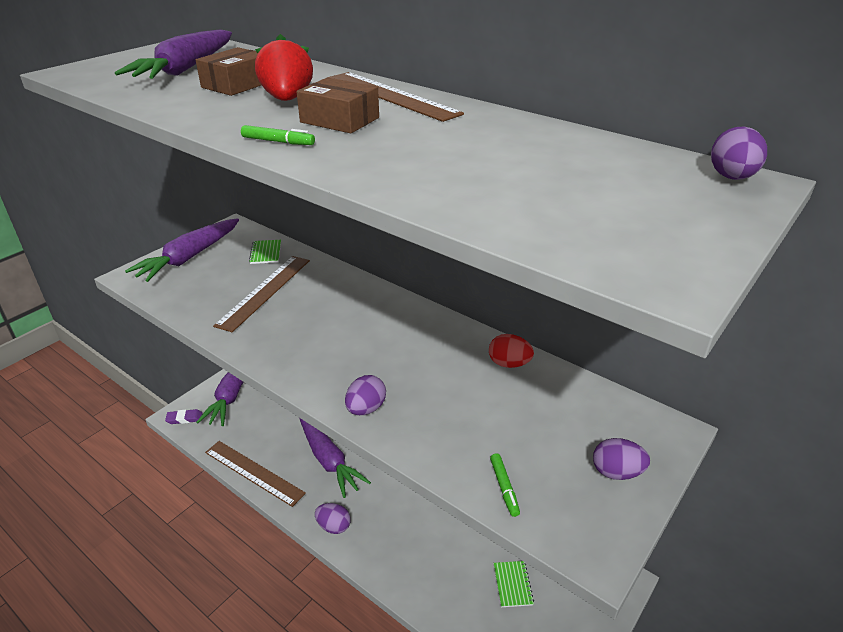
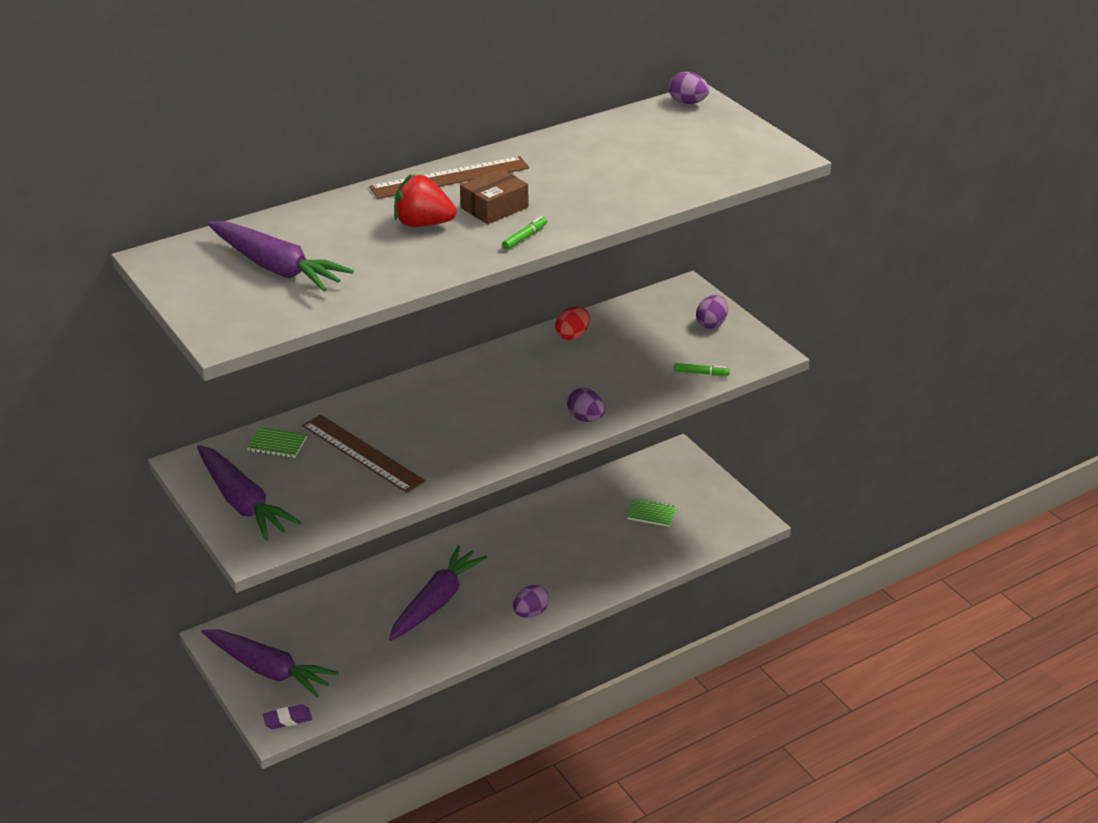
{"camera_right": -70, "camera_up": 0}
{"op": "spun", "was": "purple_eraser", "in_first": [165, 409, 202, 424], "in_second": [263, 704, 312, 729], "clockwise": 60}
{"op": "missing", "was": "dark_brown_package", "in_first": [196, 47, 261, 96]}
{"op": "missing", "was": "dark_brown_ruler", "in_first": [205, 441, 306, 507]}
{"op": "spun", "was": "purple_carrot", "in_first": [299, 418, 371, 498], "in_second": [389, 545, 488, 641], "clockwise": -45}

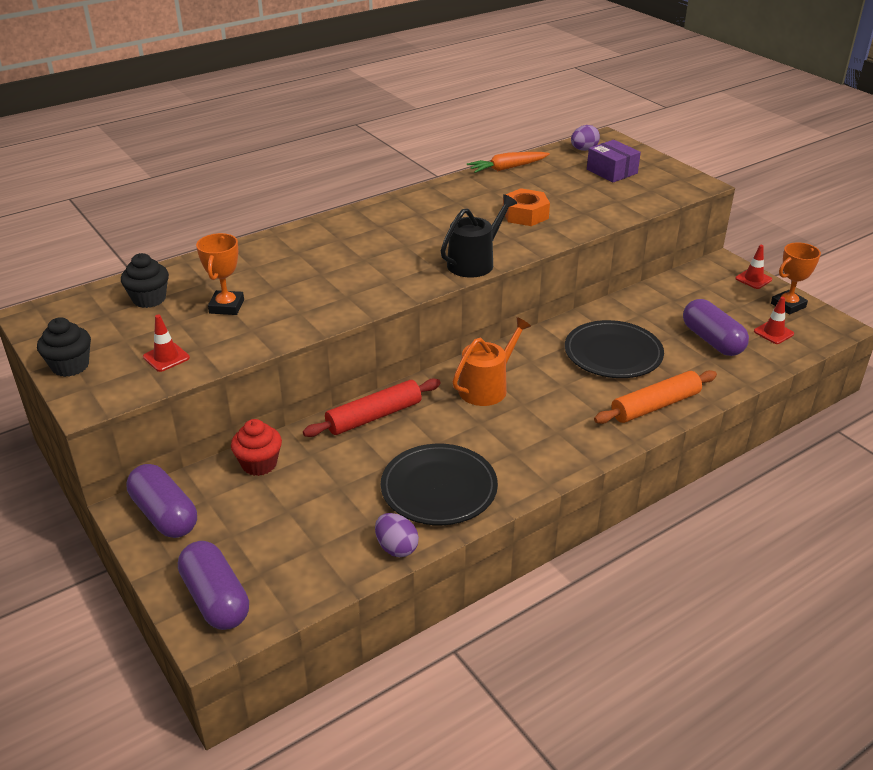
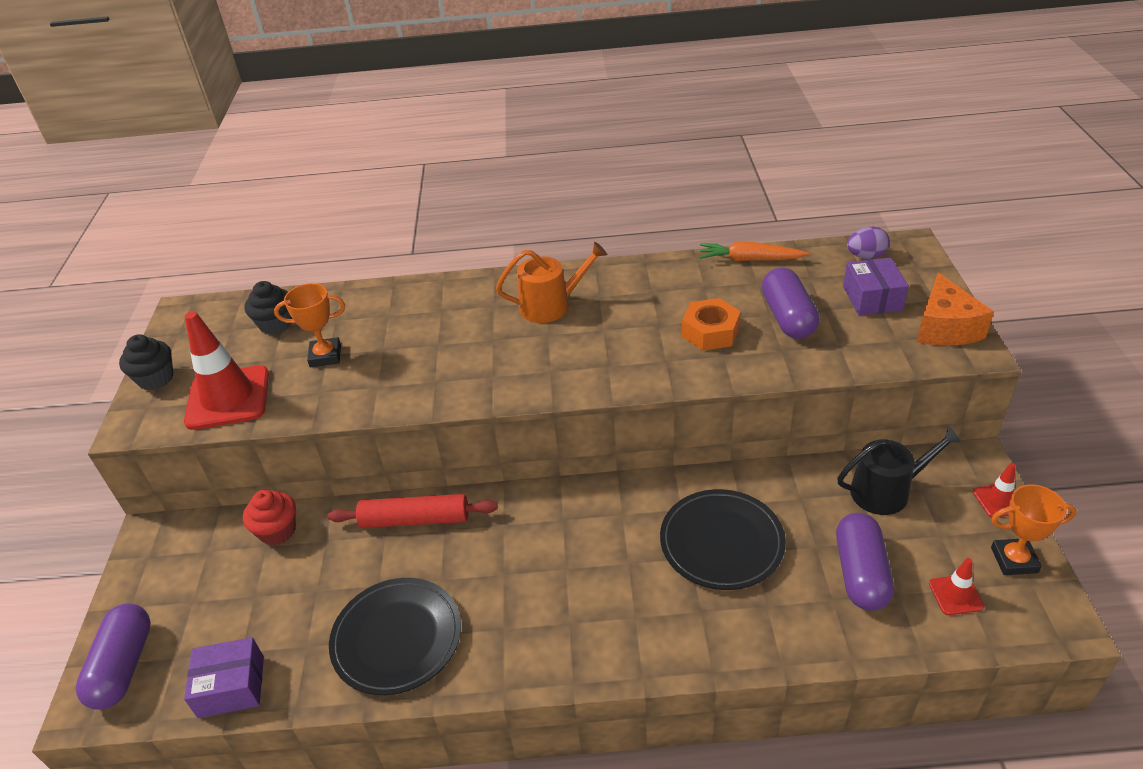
{"camera_right": 35, "camera_up": 5}
{"op": "relocated", "was": "purple_pill_shape", "in_first": [126, 464, 197, 538], "in_second": [762, 267, 819, 339]}
{"op": "size", "was": "red_road_cone", "in_first": [143, 315, 190, 372], "in_second": [184, 311, 269, 430], "ratio": 2.11}
{"op": "spun", "was": "bright_orange_trophy", "in_first": [196, 233, 244, 315], "in_second": [274, 283, 345, 367], "clockwise": 45}
{"op": "missing", "was": "purple_egg", "in_first": [375, 513, 419, 557]}
{"op": "relocated", "was": "black_watering_pot", "in_first": [441, 194, 517, 278], "in_second": [837, 426, 962, 515]}
{"op": "relocated", "was": "bright_orange_watering_pot", "in_first": [452, 317, 531, 406], "in_second": [496, 242, 607, 323]}
{"op": "missing", "was": "bright_orange_pastry_roller", "in_first": [594, 370, 717, 424]}
{"op": "appeared", "now": "purple_package", "in_second": [184, 637, 264, 718]}
{"op": "appeared", "now": "bright_orange_cheese", "in_second": [917, 273, 994, 346]}

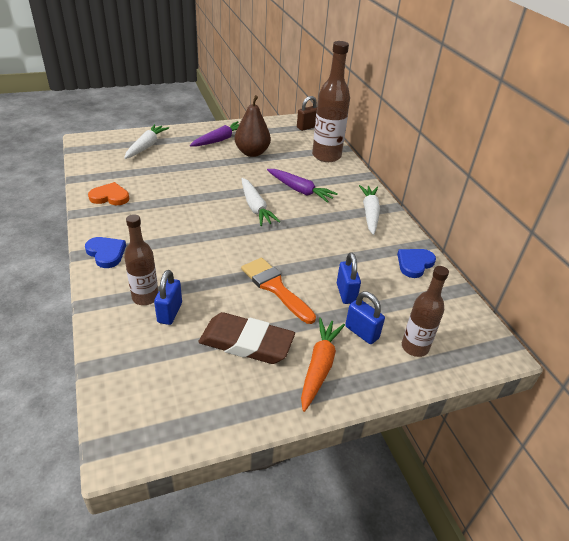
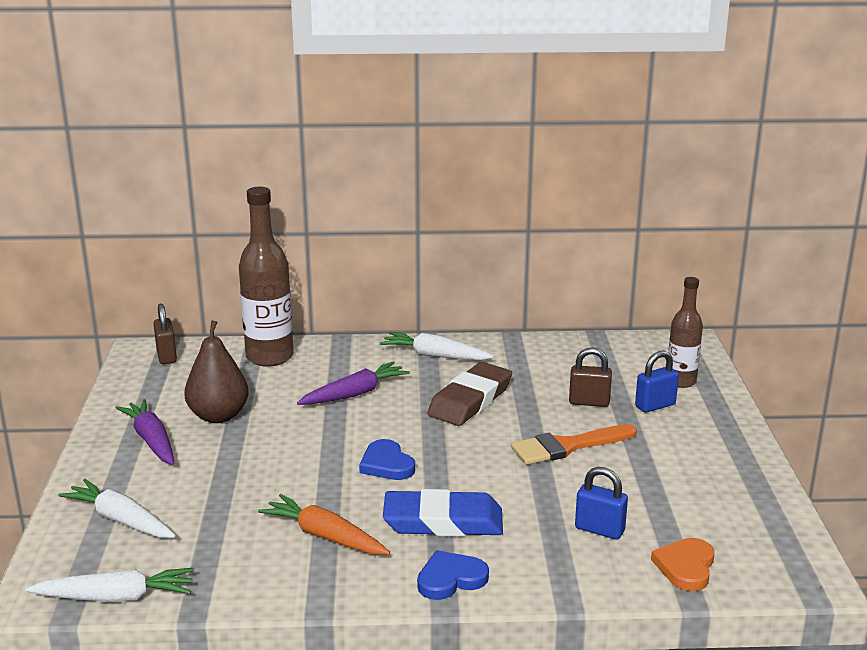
{"camera_right": -70, "camera_up": -15}
{"op": "relocated", "was": "bright_orange_heart", "in_first": [88, 182, 129, 205], "in_second": [651, 538, 715, 591]}
{"op": "missing", "was": "dark_brown_drink_bottle", "in_first": [124, 214, 158, 305]}
{"op": "relocated", "was": "dark_brown_eraser", "in_first": [199, 312, 295, 364], "in_second": [427, 362, 512, 426]}
{"op": "relocated", "was": "snow-white_carrot", "in_first": [242, 178, 280, 226], "in_second": [26, 568, 194, 602]}
{"op": "relocated", "was": "bright_orange_carrot", "in_first": [301, 318, 345, 412], "in_second": [258, 494, 390, 554]}
{"op": "colour", "was": "royal_blue_lock", "now": "dark_brown_lock", "in_first": [337, 252, 361, 304], "in_second": [569, 348, 612, 407]}
{"op": "relocated", "was": "royal_blue_heart", "in_first": [397, 249, 436, 278], "in_second": [359, 439, 415, 480]}
{"op": "appeared", "now": "royal_blue_eraser", "in_second": [383, 489, 503, 536]}

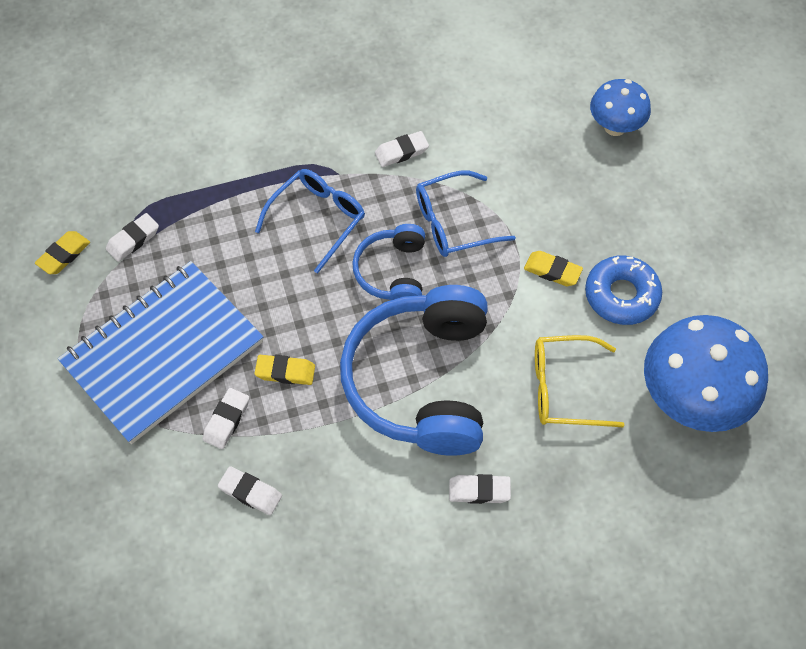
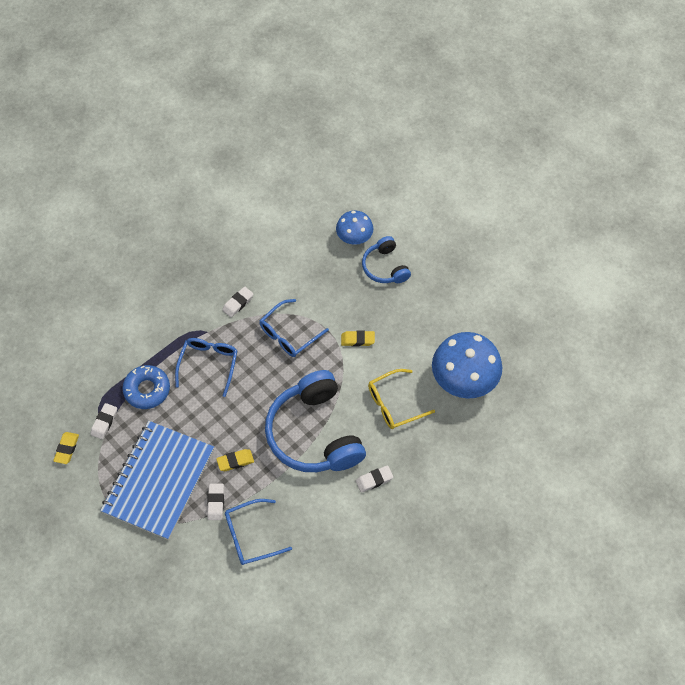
{"camera_right": -25, "camera_up": 0}
{"op": "exchanged", "was": "snow-white_eraser", "now": "royal_blue_eyeglasses", "in_first": [218, 466, 282, 515], "in_second": [225, 499, 292, 565]}
{"op": "relocated", "was": "royal_blue_headphones", "in_first": [352, 224, 425, 300], "in_second": [362, 236, 411, 283]}
{"op": "relocated", "was": "royal_blue_donut", "in_first": [585, 256, 662, 325], "in_second": [122, 365, 170, 409]}

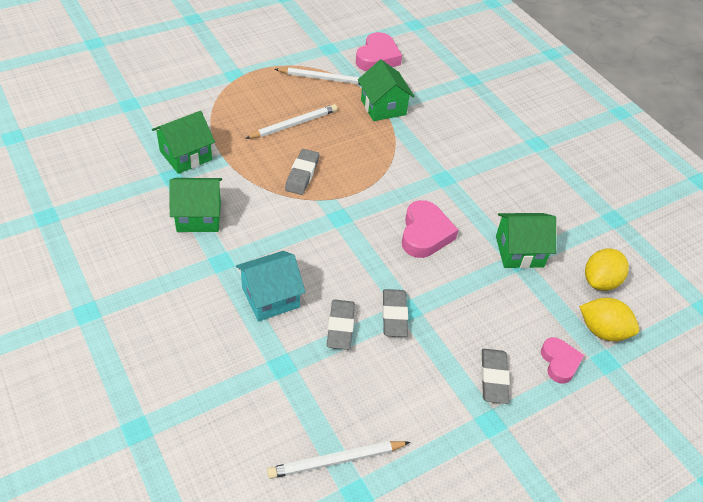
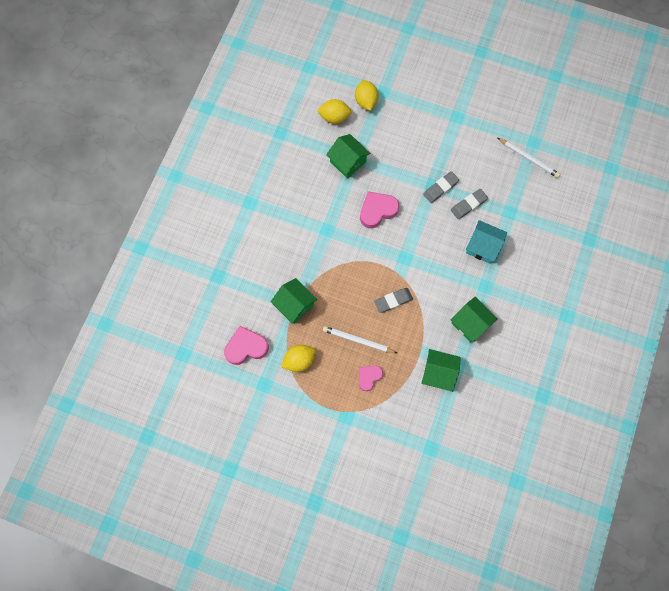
{"camera_right": -125, "camera_up": 25}
{"op": "exchanged", "was": "snow-white_wooden_pencil", "now": "golden_lemon", "in_first": [275, 67, 360, 85], "in_second": [281, 345, 316, 372]}
{"op": "spun", "was": "leaf-green_cottage", "in_first": [358, 60, 415, 121], "in_second": [270, 278, 317, 324], "clockwise": -75}
{"op": "missing", "was": "gray_eraser", "in_first": [481, 349, 510, 404]}
{"op": "relocated", "was": "pink_heart", "in_first": [541, 337, 584, 384], "in_second": [359, 365, 383, 391]}

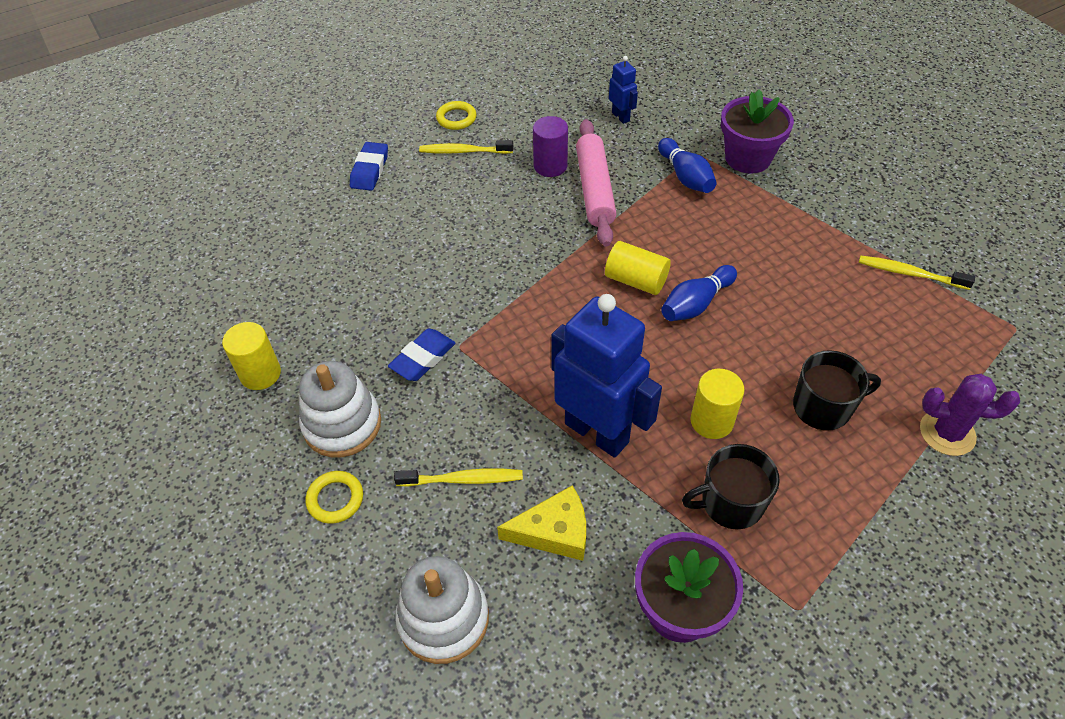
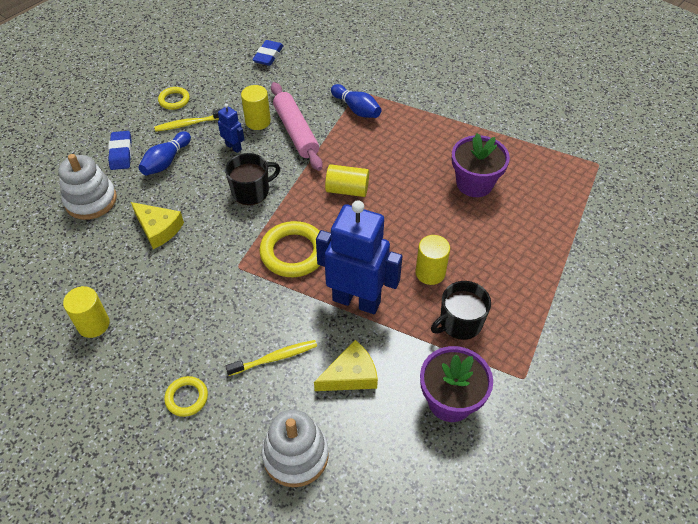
{"camera_right": -20, "camera_up": 0}
{"op": "relocated", "was": "snow-white_stacking_rings", "in_first": [299, 361, 381, 458], "in_second": [58, 154, 117, 220]}
{"op": "relocated", "was": "royal_blue_eraser", "in_first": [388, 329, 455, 381], "in_second": [253, 40, 283, 66]}
{"op": "colour", "was": "purple_cylinder_shape", "now": "golden_cylinder_shape", "in_first": [533, 116, 568, 177], "in_second": [241, 85, 271, 130]}
{"op": "relocated", "was": "royal_blue_robot_figure", "in_first": [609, 56, 638, 124], "in_second": [218, 103, 245, 153]}
{"op": "relocated", "was": "royal_blue_tenpin", "in_first": [661, 265, 737, 321], "in_second": [138, 131, 191, 175]}
{"op": "relocated", "was": "purple_potted_plant", "in_first": [721, 90, 794, 174], "in_second": [452, 133, 510, 197]}
{"op": "relocated", "was": "black_tea_mug", "in_first": [793, 350, 881, 431], "in_second": [225, 153, 280, 205]}
{"op": "missing", "was": "golden_tooth_brush", "in_first": [859, 255, 975, 290]}
{"op": "missing", "was": "purple_cactus", "in_first": [920, 374, 1020, 456]}
{"op": "appeared", "now": "golden_cheese", "in_second": [131, 202, 184, 249]}
{"op": "appeared", "now": "golden_hoop", "in_second": [259, 221, 320, 277]}

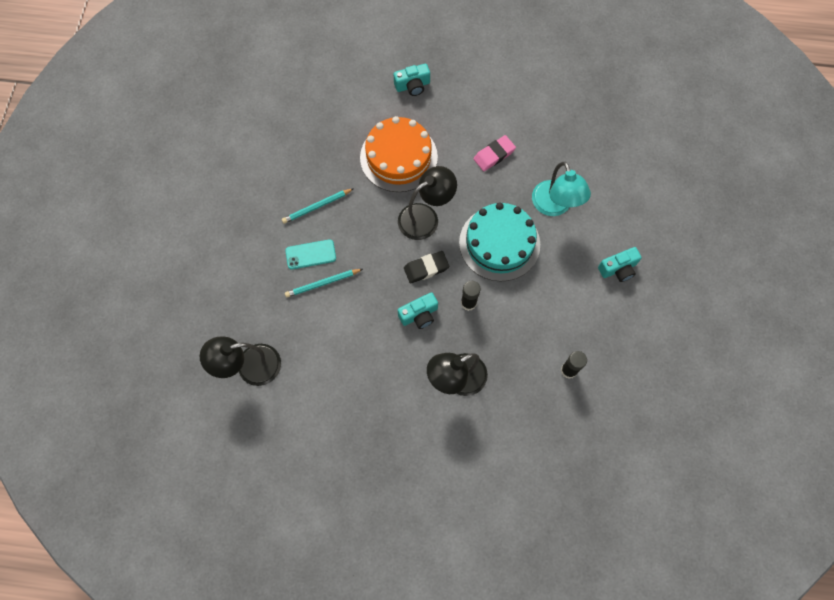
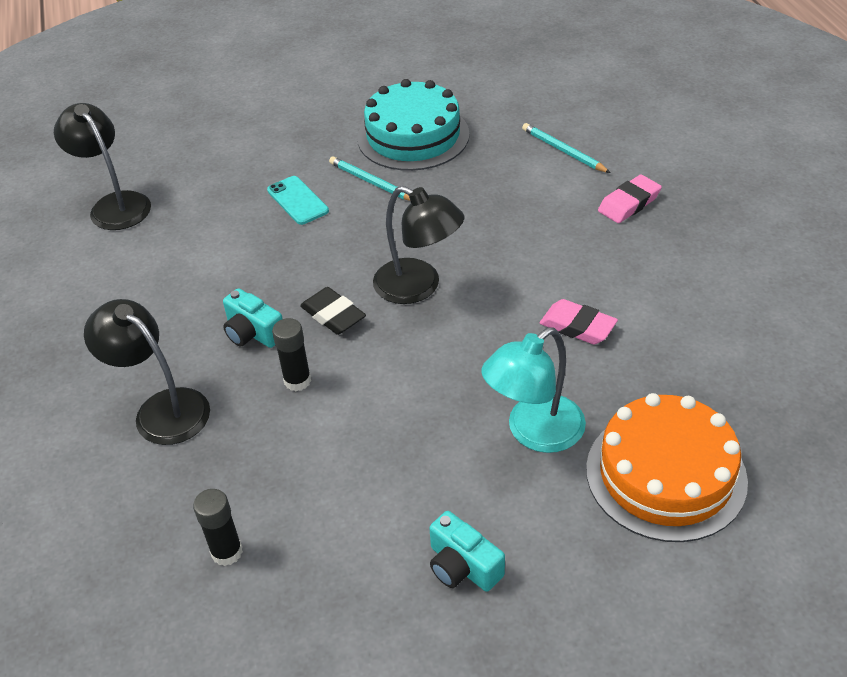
{"camera_right": 70, "camera_up": -25}
{"op": "relocated", "was": "aqua_wooden_pencil", "in_first": [285, 269, 363, 297], "in_second": [522, 123, 611, 173]}
{"op": "relocated", "was": "bright_orange_layer_cake", "in_first": [360, 116, 438, 192], "in_second": [586, 393, 748, 542]}
{"op": "exchanged", "was": "aqua_photo_camera", "now": "pink_eraser", "in_first": [394, 64, 430, 96], "in_second": [598, 175, 662, 223]}
{"op": "relocated", "was": "aqua_layer_cake", "in_first": [459, 202, 540, 282], "in_second": [357, 79, 470, 171]}

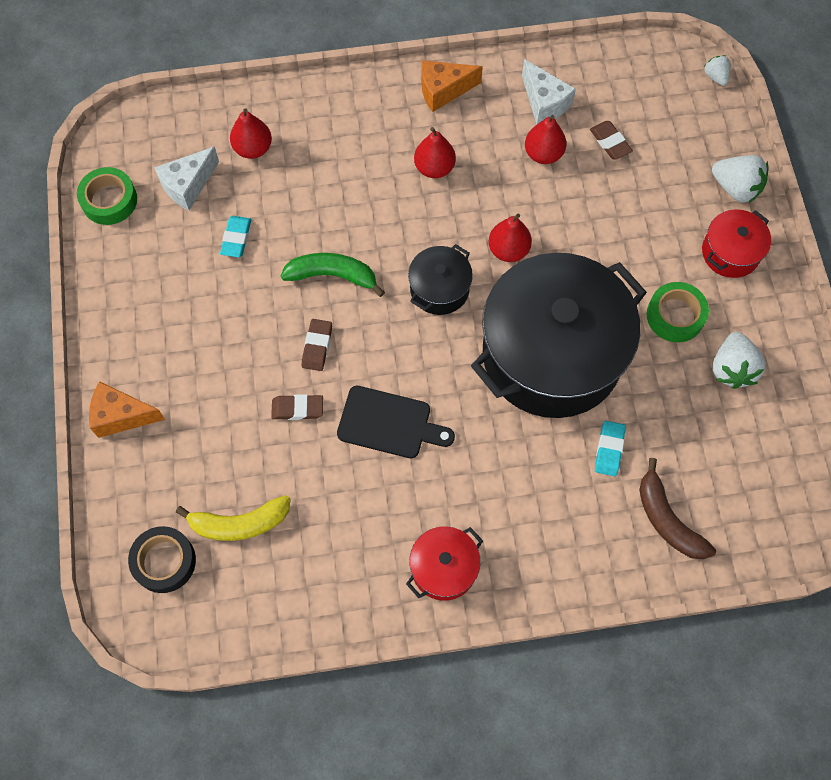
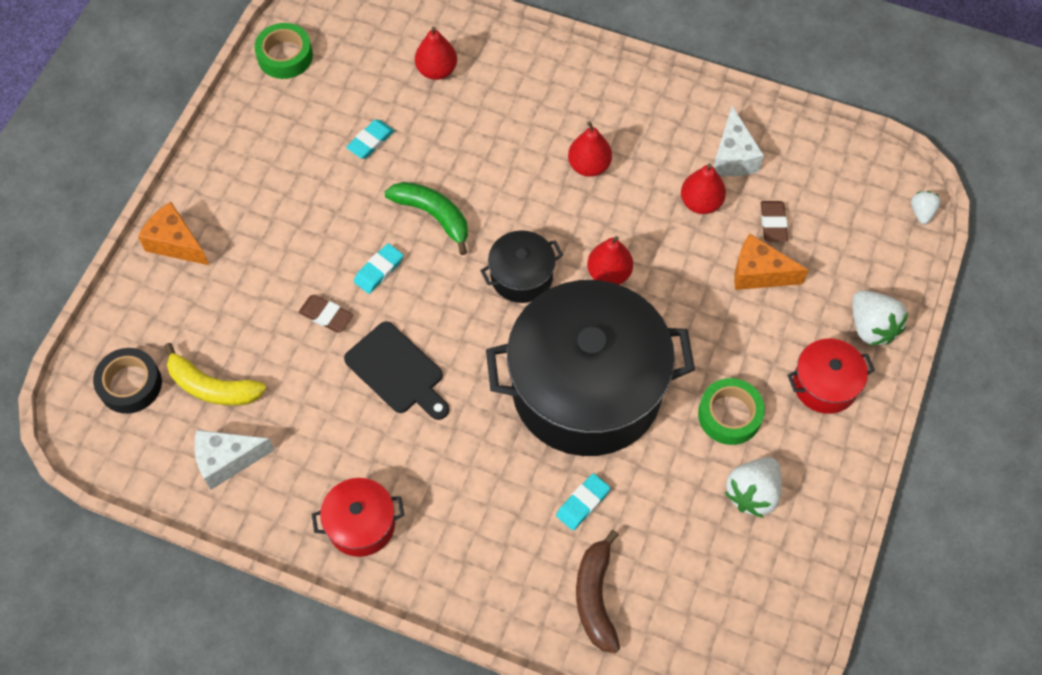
{"camera_right": 30, "camera_up": -5}
{"op": "relocated", "was": "snow-white_cheese", "in_first": [155, 146, 219, 210], "in_second": [195, 430, 274, 490]}
{"op": "colour", "was": "dark_brown_eraser", "now": "aqua_eraser", "in_first": [302, 319, 332, 371], "in_second": [354, 243, 404, 294]}
{"op": "relocated", "was": "bright_orange_cheese", "in_first": [421, 60, 483, 112], "in_second": [734, 234, 808, 290]}

